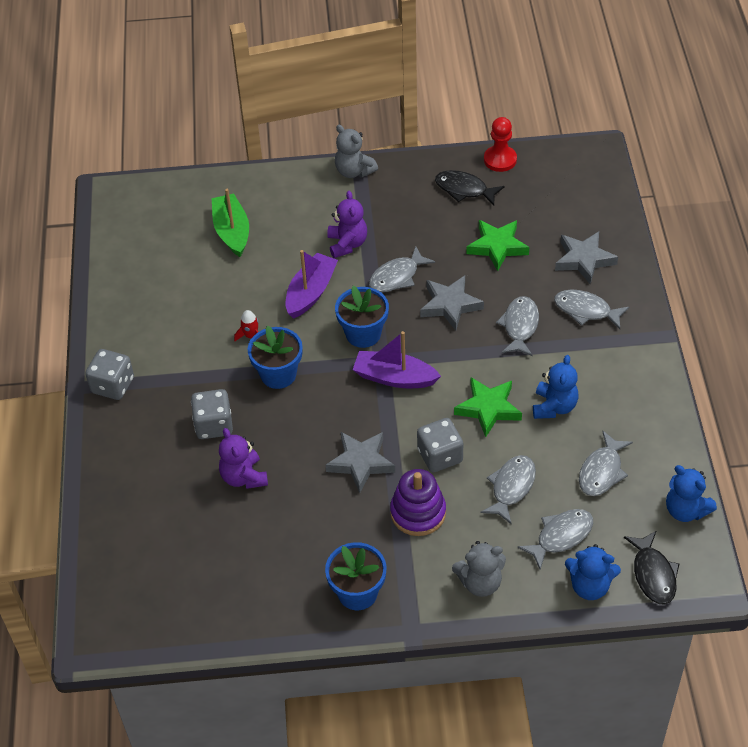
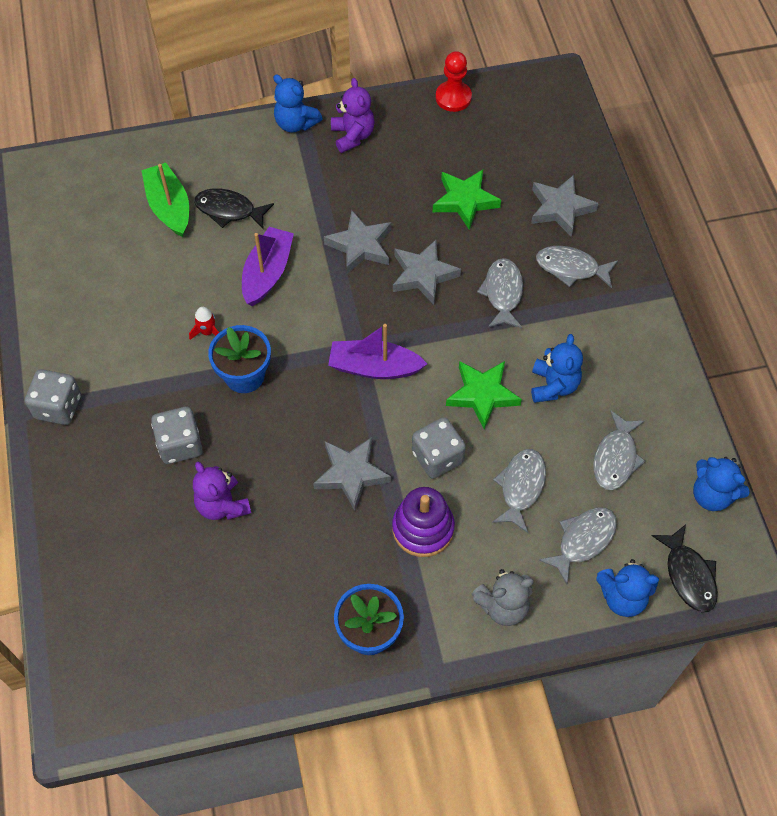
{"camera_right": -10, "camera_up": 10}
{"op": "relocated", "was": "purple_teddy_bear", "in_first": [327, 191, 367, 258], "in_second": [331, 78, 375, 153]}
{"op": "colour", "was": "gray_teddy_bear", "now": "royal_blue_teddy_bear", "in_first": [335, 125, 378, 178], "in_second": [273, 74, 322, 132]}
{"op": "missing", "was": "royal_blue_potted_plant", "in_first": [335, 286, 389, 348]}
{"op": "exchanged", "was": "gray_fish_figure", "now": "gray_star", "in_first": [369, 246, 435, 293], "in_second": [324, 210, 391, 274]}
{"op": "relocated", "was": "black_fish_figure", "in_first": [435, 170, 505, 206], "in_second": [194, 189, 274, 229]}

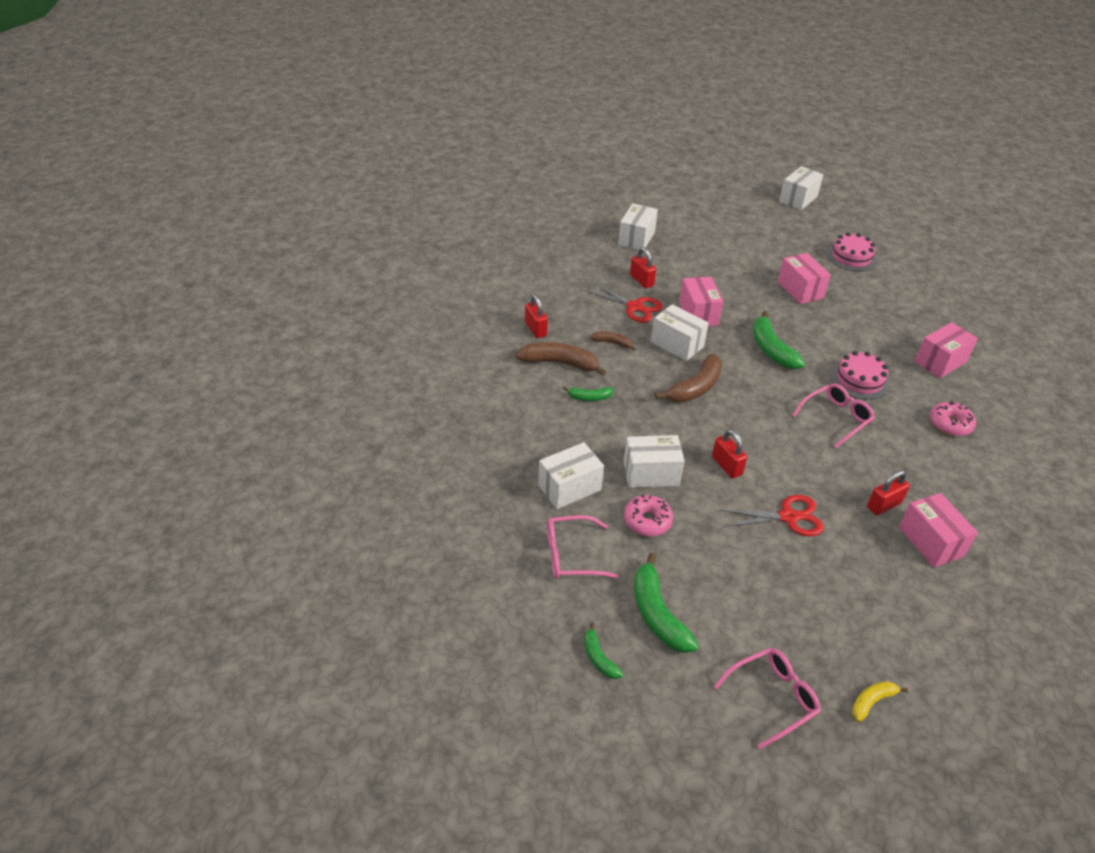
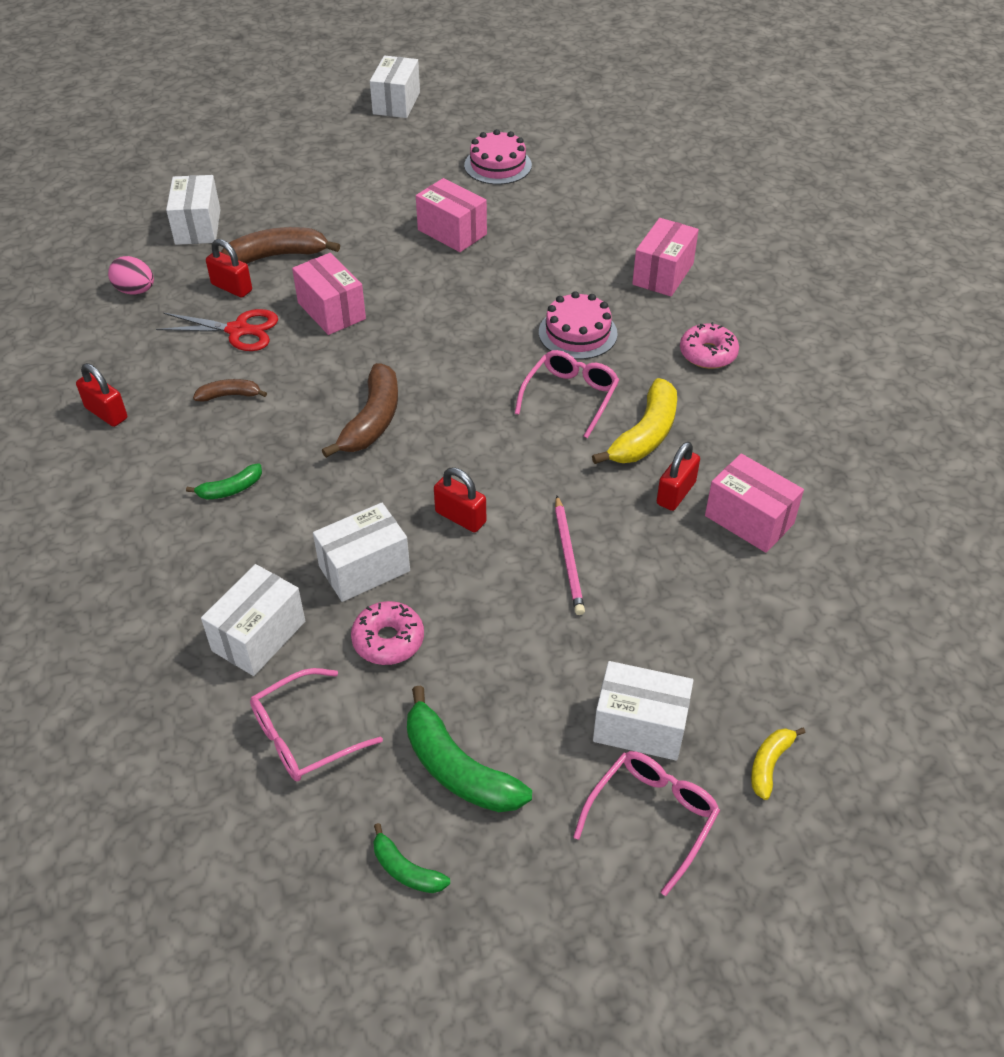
{"camera_right": -25, "camera_up": 5}
{"op": "relocated", "was": "dark_brown_toy_banana", "in_first": [516, 342, 606, 376], "in_second": [221, 227, 340, 264]}
{"op": "relocated", "was": "snow-white_package", "in_first": [651, 304, 709, 361], "in_second": [593, 661, 694, 761]}
{"op": "exchanged", "was": "red_scissors", "now": "pink_wooden_pencil", "in_first": [720, 495, 824, 536], "in_second": [555, 496, 585, 615]}
{"op": "missing", "was": "leaf-green_toy_banana", "in_first": [753, 311, 805, 369]}
{"op": "appeared", "now": "pink_egg", "in_second": [108, 256, 154, 295]}
{"op": "appeared", "now": "golden_toy_banana", "in_second": [592, 378, 677, 464]}

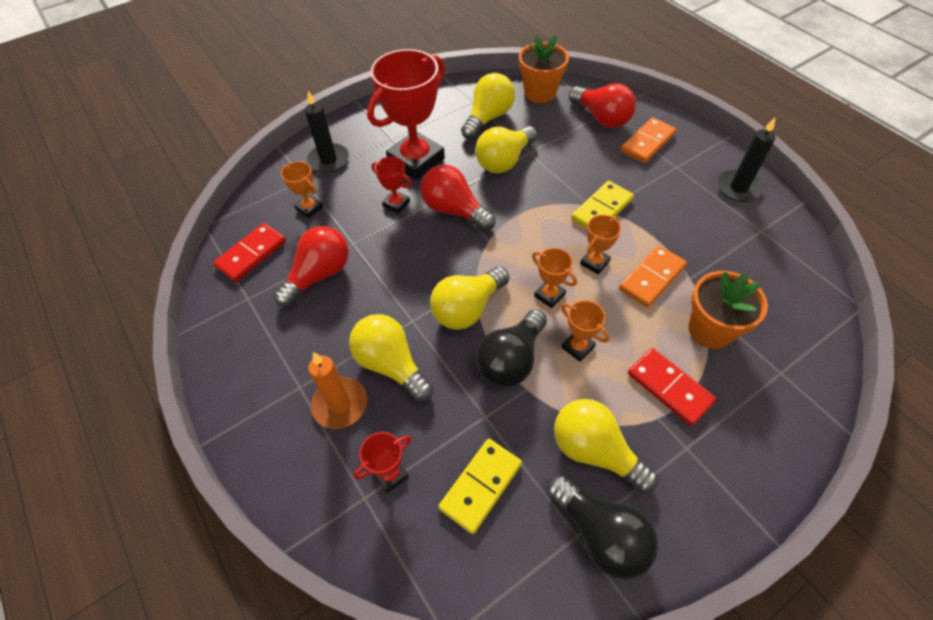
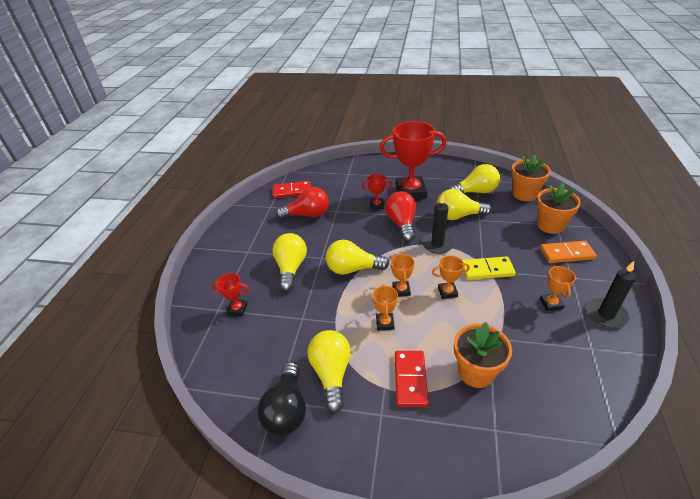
{"camera_right": 45, "camera_up": -15}
{"op": "relocated", "was": "bright_orange_trophy", "in_first": [281, 161, 323, 218], "in_second": [540, 265, 576, 311]}
{"op": "relocated", "was": "black_candle", "in_first": [305, 91, 349, 173], "in_second": [422, 195, 454, 254]}
{"op": "missing", "was": "bright_orange_candle", "in_first": [308, 352, 367, 429]}
{"op": "spun", "was": "red_trophy", "in_first": [372, 157, 412, 214], "in_second": [362, 174, 392, 210], "clockwise": -75}
{"op": "missing", "was": "golden_domino", "in_first": [438, 439, 522, 534]}
{"op": "missing", "was": "black_bulb", "in_first": [476, 309, 547, 387]}
{"op": "exchanged", "was": "red_bulb", "now": "bright_orange_potted_plant", "in_first": [569, 83, 636, 128], "in_second": [536, 183, 581, 234]}
{"op": "missing", "was": "bright_orange_domino", "in_first": [619, 245, 687, 308]}

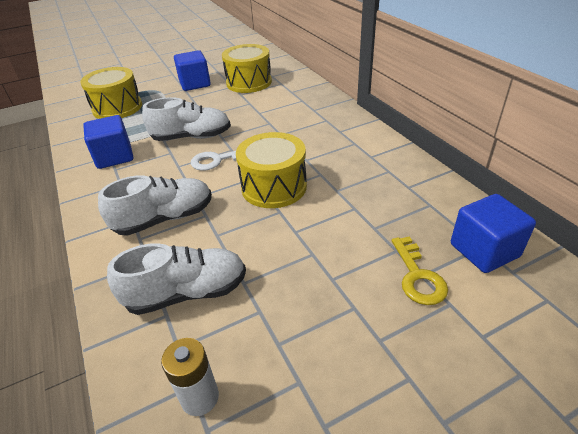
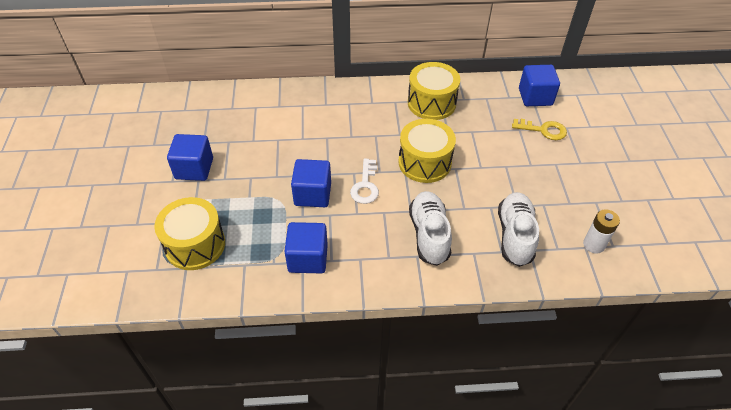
{"camera_right": -70, "camera_up": 10}
{"op": "exchanged", "was": "snow-white_sneaker", "now": "royal_blue_block", "in_first": [142, 97, 231, 141], "in_second": [291, 159, 331, 207]}
{"op": "relocated", "was": "golden_snare_drum", "in_first": [222, 44, 272, 93], "in_second": [408, 62, 460, 120]}

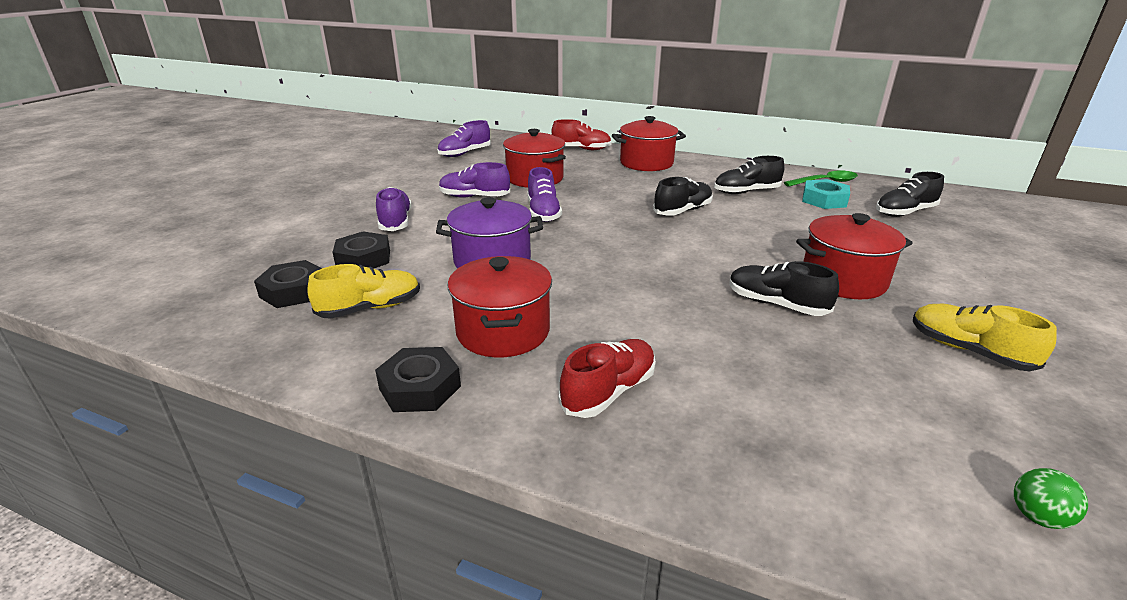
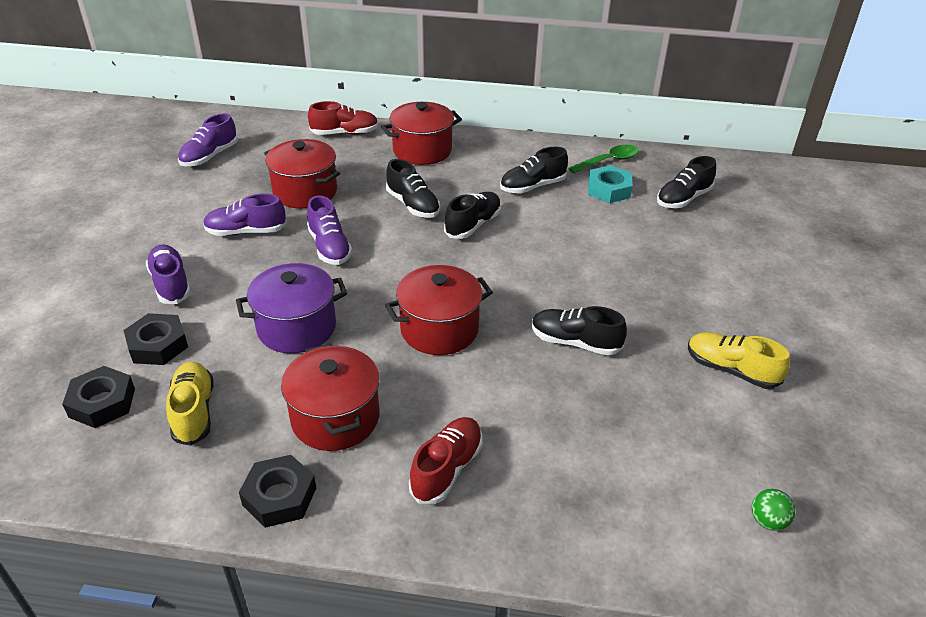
{"camera_right": -15, "camera_up": 10}
{"op": "spun", "was": "golden_sneaker", "in_first": [307, 264, 420, 319], "in_second": [166, 362, 213, 446], "clockwise": -60}
{"op": "relocated", "was": "red_stockpot", "in_first": [796, 213, 913, 299], "in_second": [385, 265, 493, 355]}
{"op": "appeared", "now": "black_sneaker", "in_second": [386, 159, 440, 218]}

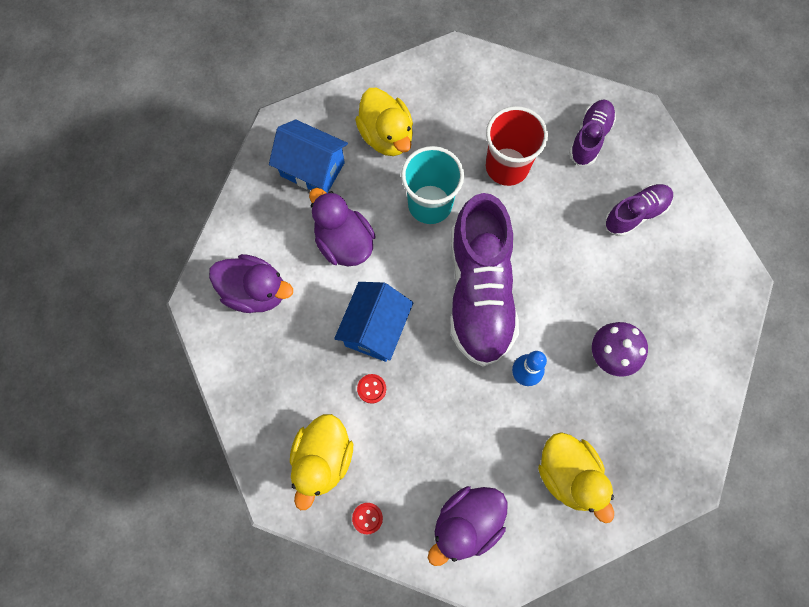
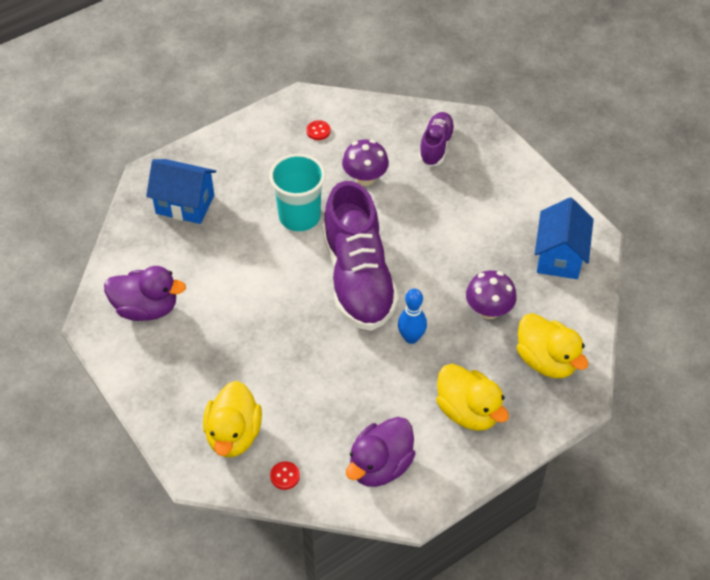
{"camera_right": -10, "camera_up": -20}
{"op": "missing", "was": "purple_duck", "in_first": [309, 188, 376, 266]}
{"op": "relocated", "was": "royal_blue_cottage", "in_first": [334, 282, 413, 362], "in_second": [535, 198, 594, 279]}
{"op": "relocated", "was": "golden_duck", "in_first": [355, 88, 413, 156], "in_second": [517, 313, 588, 378]}
{"op": "relocated", "was": "red_sewing_button", "in_first": [357, 374, 386, 404], "in_second": [306, 120, 330, 140]}
{"op": "exchanged", "was": "red_tumbler", "now": "purple_fungus", "in_first": [486, 106, 548, 186], "in_second": [342, 139, 389, 186]}
{"op": "missing", "was": "purple_sneaker", "in_first": [605, 184, 673, 237]}

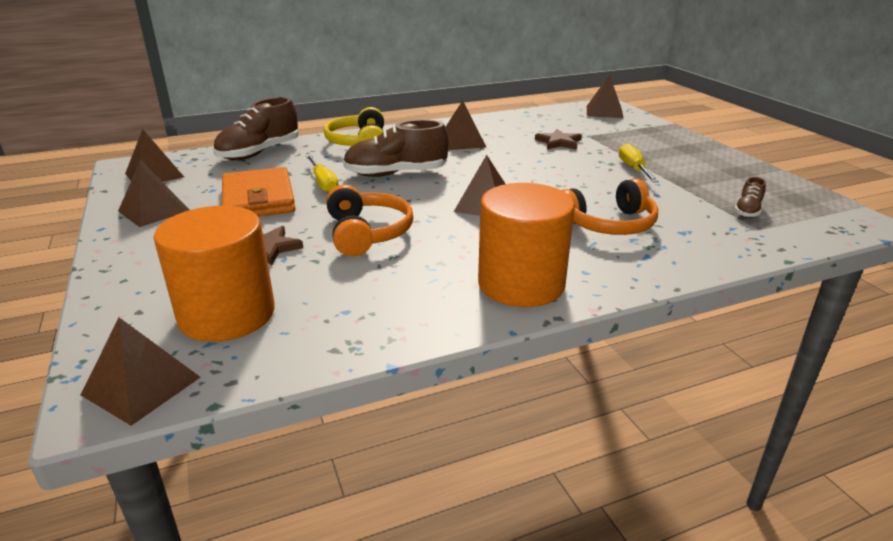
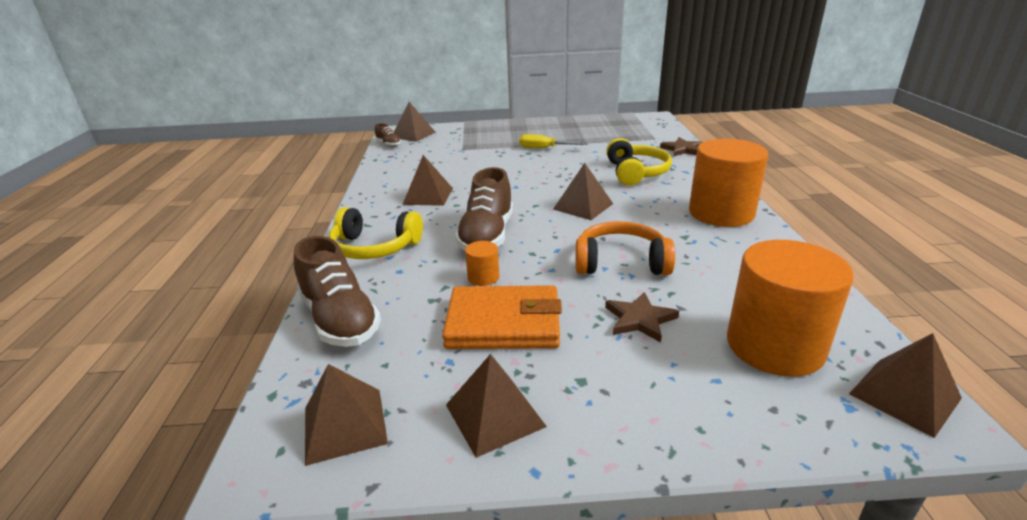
{"camera_right": -70, "camera_up": 0}
{"op": "exchanged", "was": "golden_screwdriver", "now": "bright_orange_cylinder_shape", "in_first": [306, 155, 339, 192], "in_second": [465, 241, 499, 286]}
{"op": "relocated", "was": "dark_brown_star", "in_first": [535, 129, 582, 150], "in_second": [660, 137, 703, 157]}
{"op": "colour", "was": "bright_orange_headphones", "now": "golden_headphones", "in_first": [562, 179, 658, 235], "in_second": [606, 138, 672, 186]}
{"op": "relocated", "was": "dark_brown_sneaker", "in_first": [734, 177, 766, 218], "in_second": [375, 123, 401, 147]}

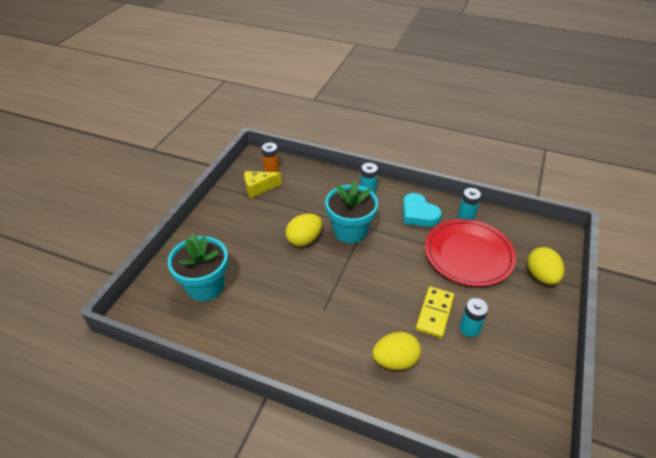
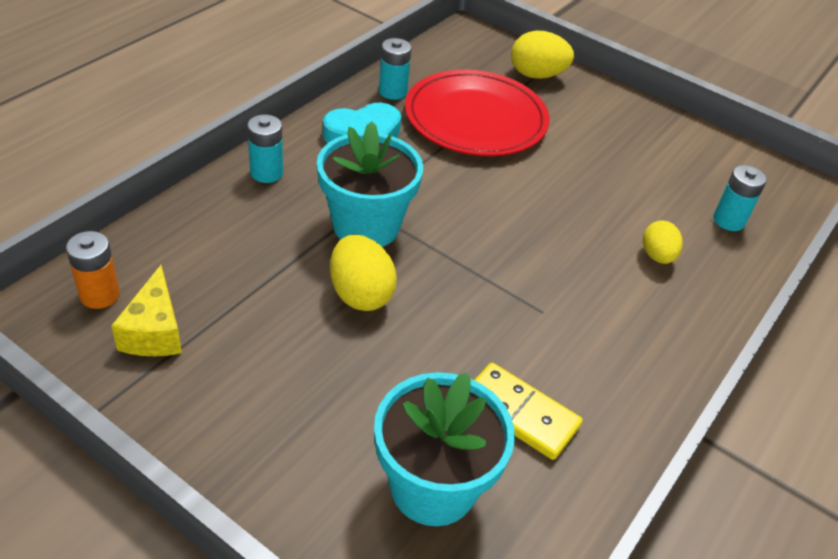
{"camera_right": -80, "camera_up": 0}
{"op": "size", "was": "golden_egg", "in_first": [372, 332, 421, 370], "in_second": [643, 221, 683, 264], "ratio": 0.66}
{"op": "relocated", "was": "golden_domino", "in_first": [416, 287, 454, 338], "in_second": [474, 363, 583, 460]}
{"op": "relocated", "was": "aqua_power_cell", "in_first": [460, 298, 488, 337], "in_second": [713, 165, 767, 231]}

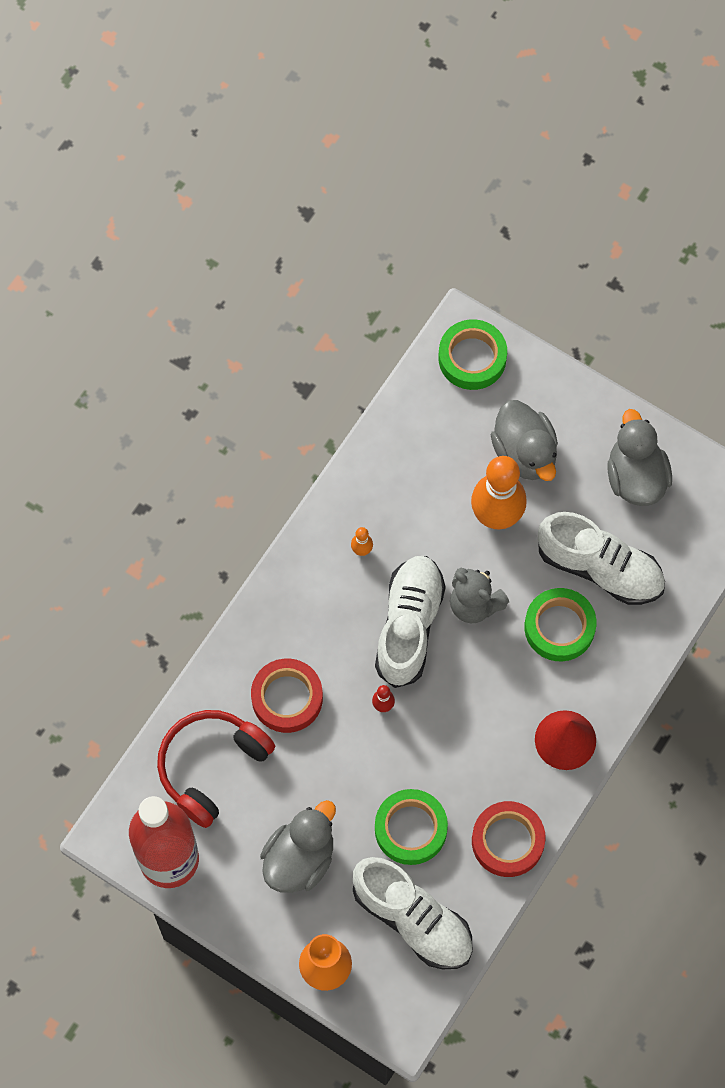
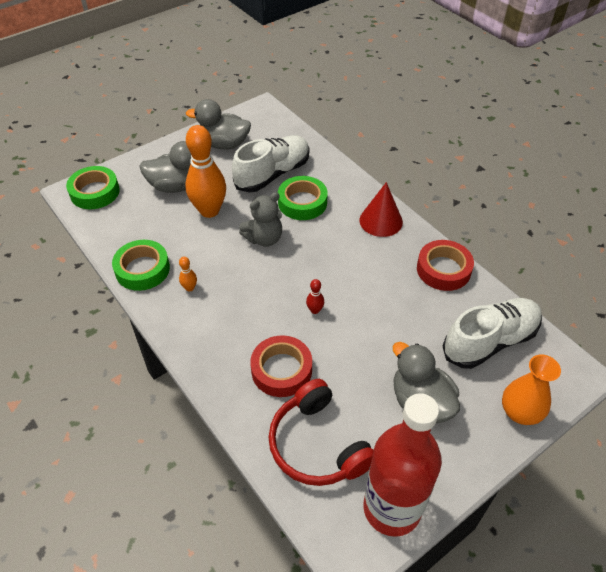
{"camera_right": -70, "camera_up": -20}
{"op": "missing", "was": "snow-white_sneaker", "in_first": [375, 556, 446, 688]}
{"op": "relocated", "was": "leaf-green_roll_of_tape", "in_first": [375, 789, 448, 865], "in_second": [112, 240, 170, 291]}

